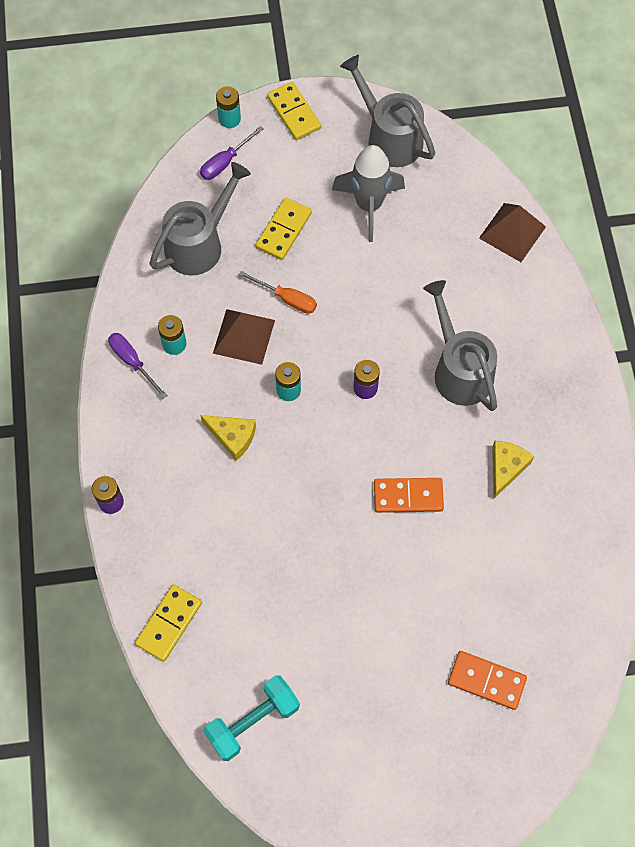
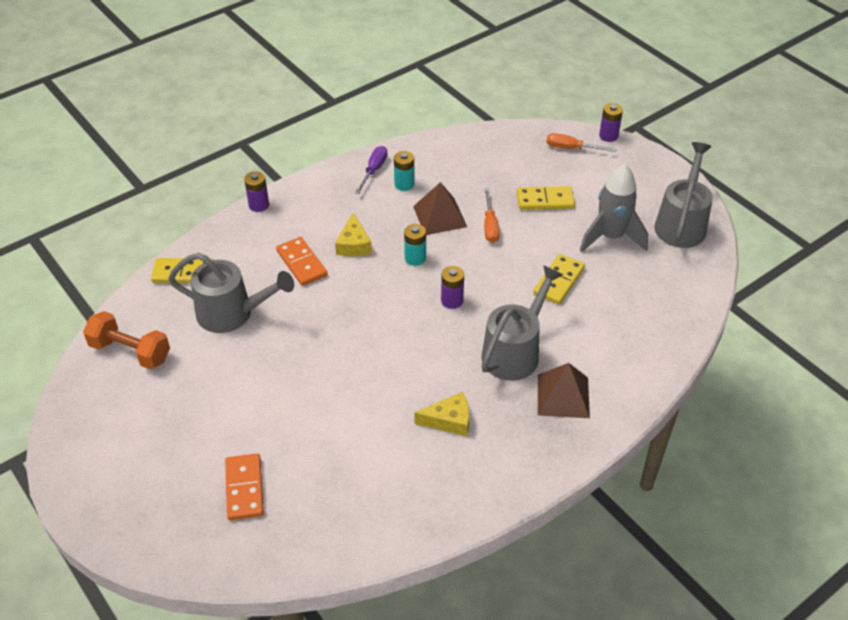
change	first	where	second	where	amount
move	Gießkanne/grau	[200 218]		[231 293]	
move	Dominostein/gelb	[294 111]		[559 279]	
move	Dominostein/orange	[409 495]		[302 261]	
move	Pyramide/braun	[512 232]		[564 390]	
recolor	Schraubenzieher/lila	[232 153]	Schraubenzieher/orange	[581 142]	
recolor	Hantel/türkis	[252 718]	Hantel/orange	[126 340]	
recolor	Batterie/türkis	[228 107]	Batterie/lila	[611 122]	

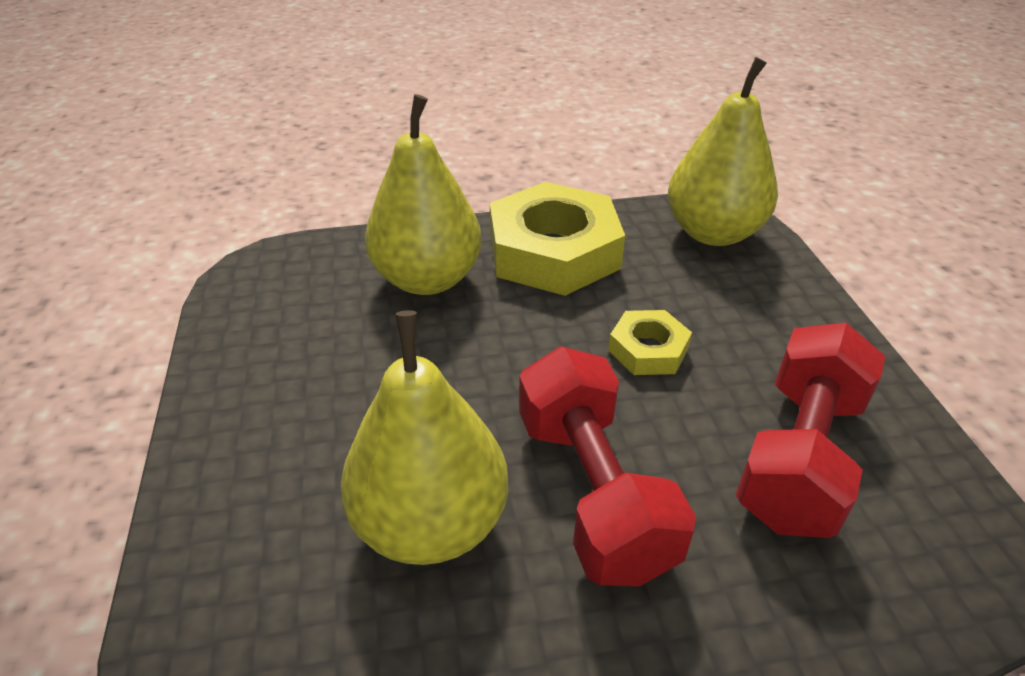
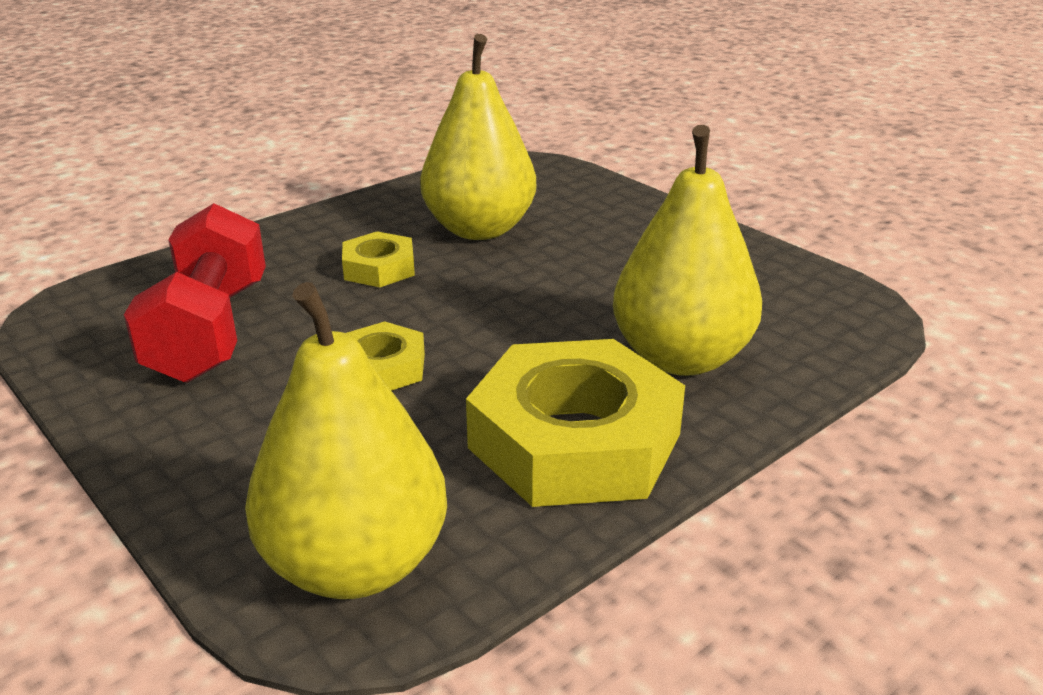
change	first	where	second	where	amount
replace	Hantel/rot	[607 466]	Sechskantmutter/gelb	[378 259]	

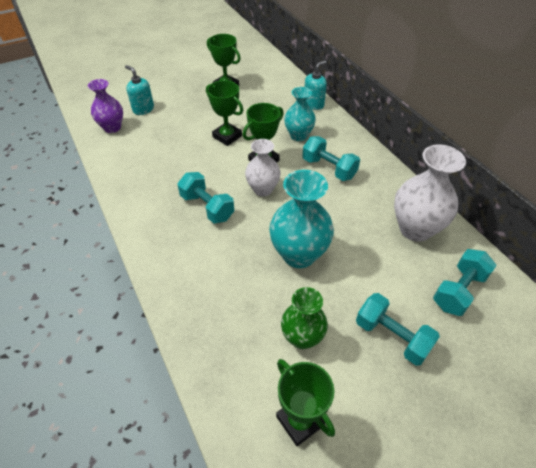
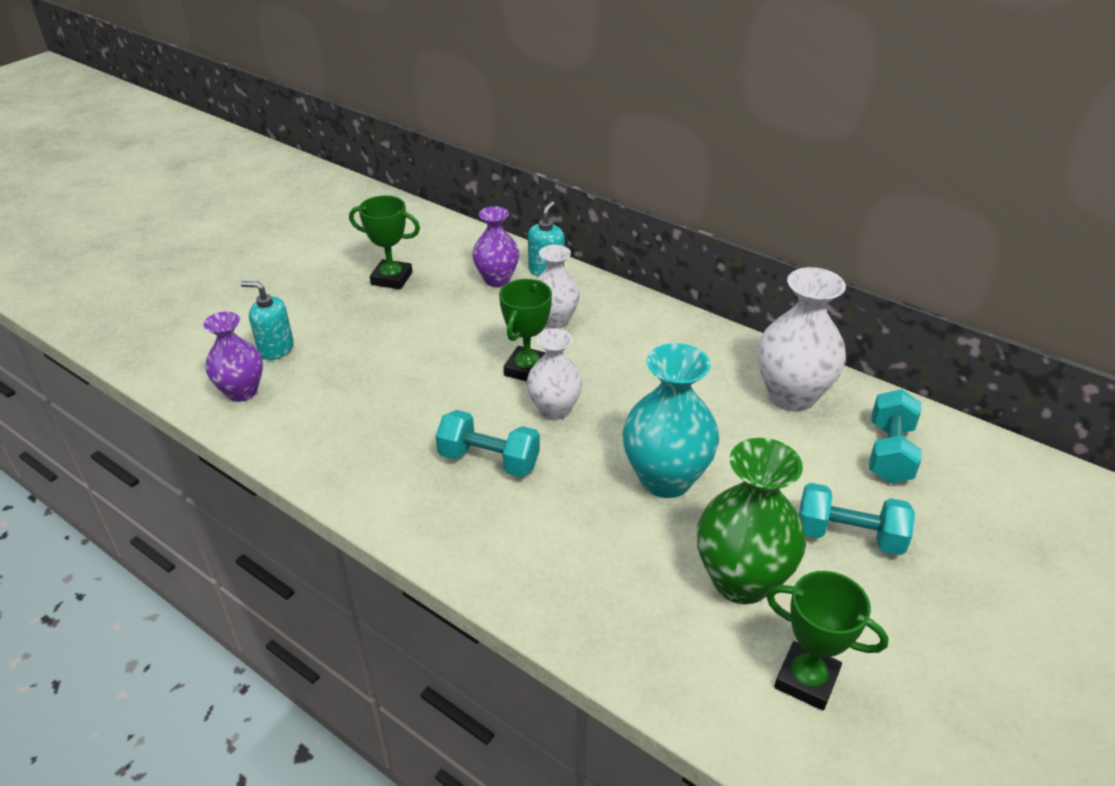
change	first	where	second	where	amount
delete	Pokal/grün	[224 113]			
delete	Hantel/türkis	[331 158]			
insert			Vase/lila	[495 246]	
recolor	Vase/türkis	[300 114]	Vase/weiß	[558 287]	
resize	Vase/grün	[304 318]		[751 521]	x1.55

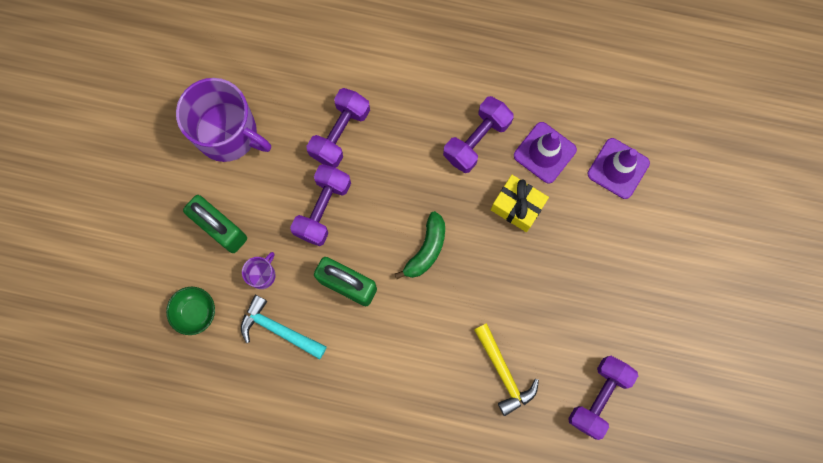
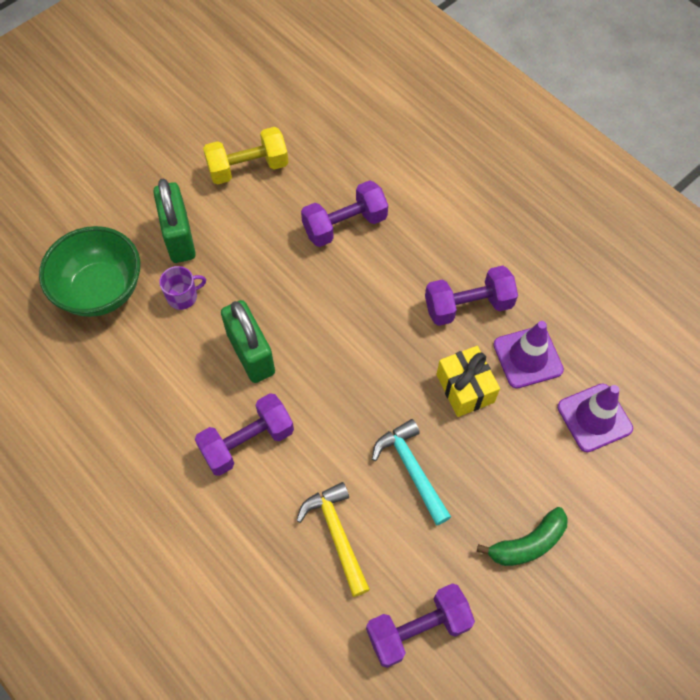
change	first	where	second	where	amount
move	Hammer/türkis	[284 327]		[411 472]	
move	Hantel/lila	[320 205]		[244 434]	
move	Banane/grün	[420 245]		[522 536]	
replace	Tasse/lila	[223 120]	Hantel/gelb	[245 156]	
rotate	Hammer/gelb	[506 369]		[333 539]	150 degrees clockwise
resize	Schüssel/grün	[190 311]		[89 271]	x1.85

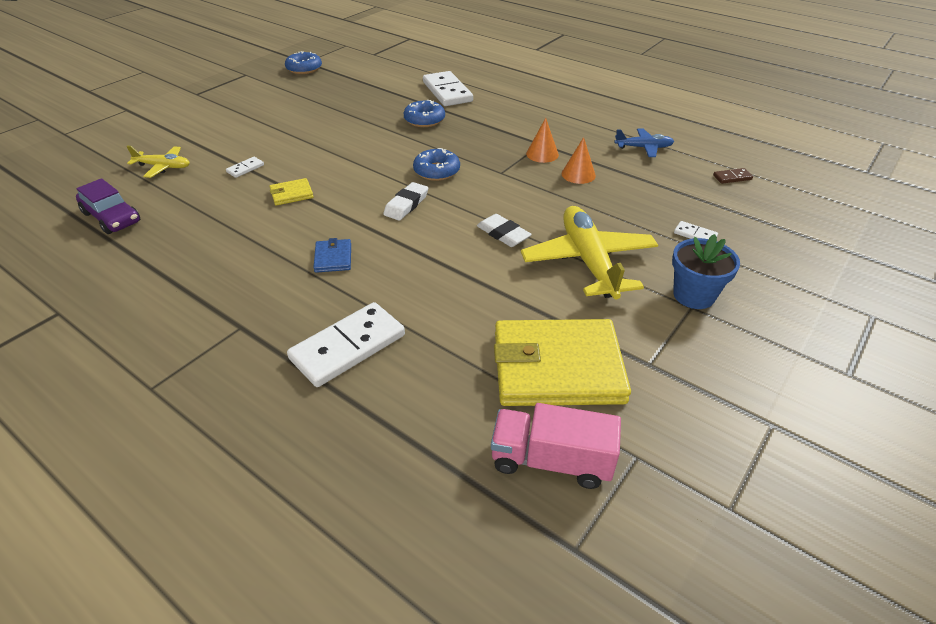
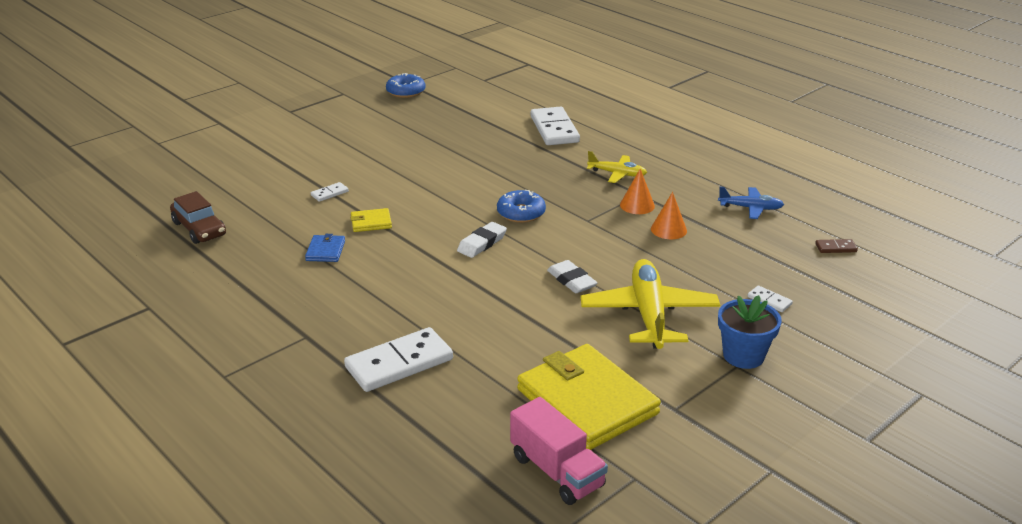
change	first	where	second	where	amount
delete	Donut/blau	[424 113]			
move	Flugzeug/gelb	[158 162]		[617 167]	
move	Geldbörse/blau	[332 255]		[325 248]	
recolor	Auto/lila	[108 206]	Auto/braun	[198 217]	
rotate	Lastwagen/rosa	[556 446]		[559 451]	150 degrees counterclockwise
rotate	Geldbörse/gelb	[562 362]		[589 397]	45 degrees clockwise

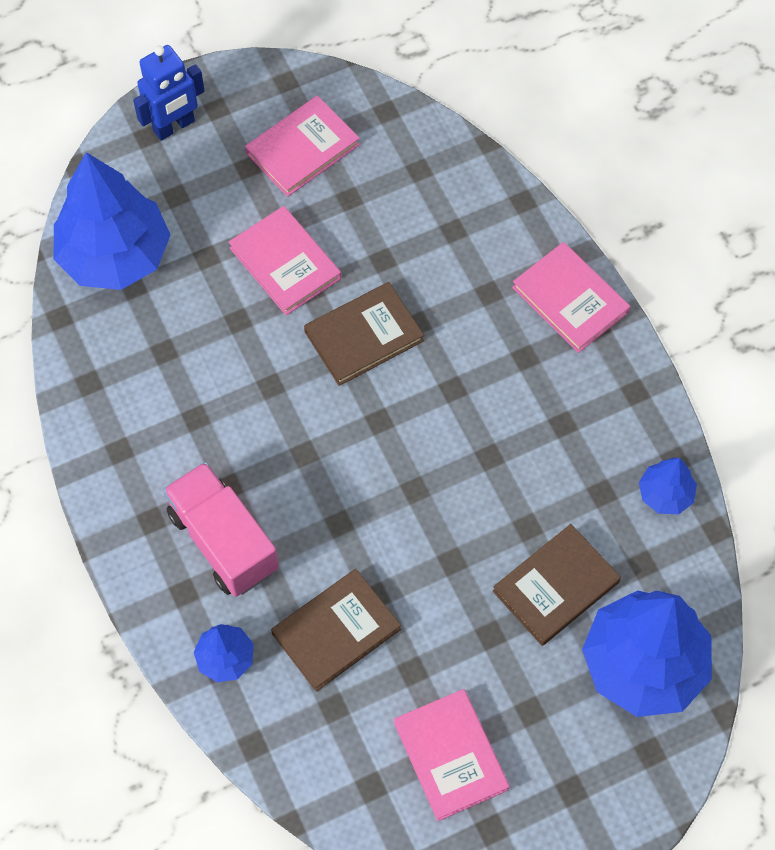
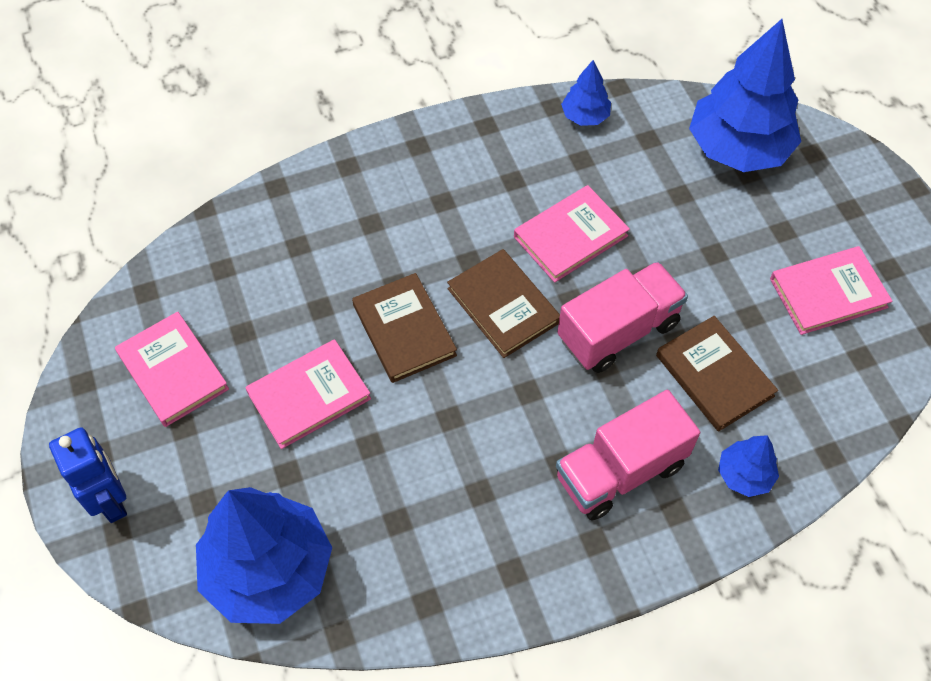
change	first	where	second	where	amount
insert			Lastwagen/rosa	[622 317]	
move	Buch/braun	[557 585]		[503 303]	
move	Buch/rosa	[571 297]		[572 234]	

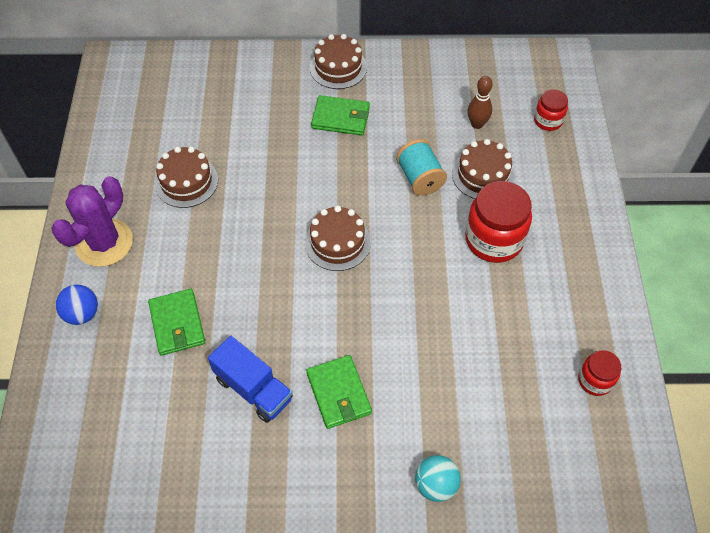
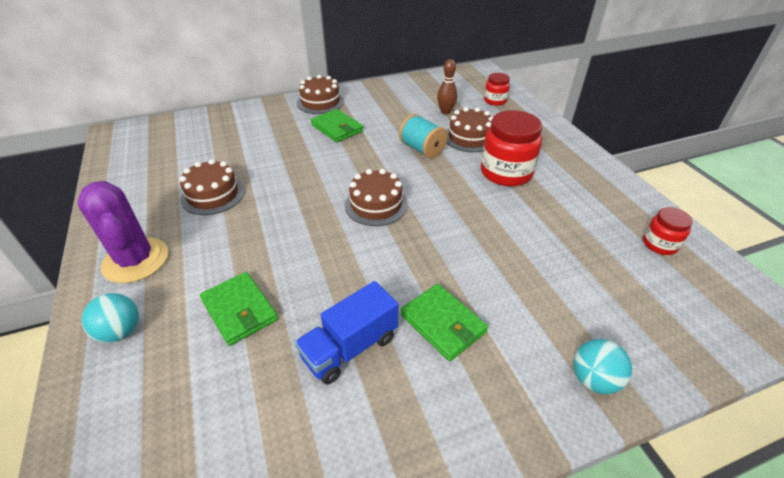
change	first	where	second	where	amount
recolor	Ball/blau	[76 304]	Ball/türkis	[110 318]	
rotate	Kaktus/lila	[92 221]		[123 232]	45 degrees counterclockwise
rotate	Lastwagen/blau	[250 379]		[347 333]	120 degrees clockwise
rotate	Geldbörse/grün	[340 115]		[337 125]	60 degrees clockwise

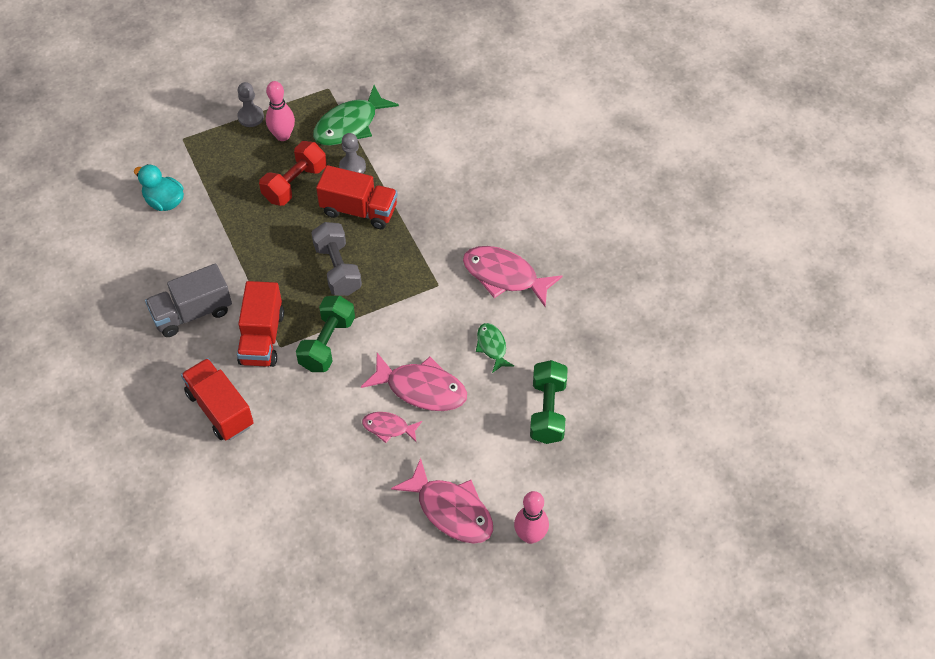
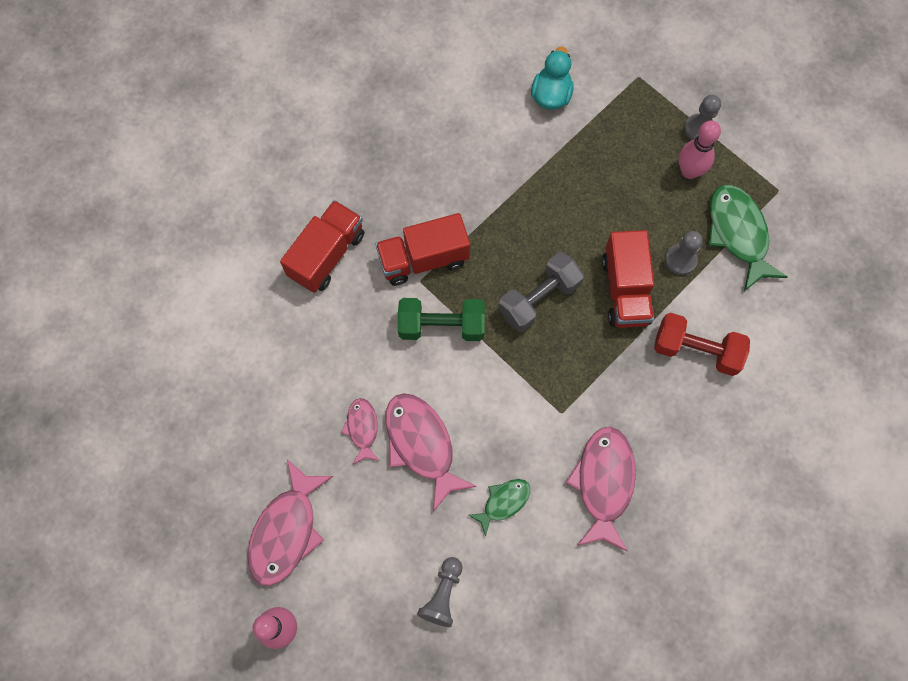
change	first	where	second	where	amount
delete	Lastwagen/grau	[188 300]			
move	Hantel/rot	[293 173]		[702 344]	
replace	Hantel/grün	[549 402]	Bauer/grau	[440 592]	
rotate	Fisch/grün	[356 115]		[748 238]	45 degrees clockwise
rotate	Fisch/rosa	[414 382]		[431 452]	150 degrees clockwise

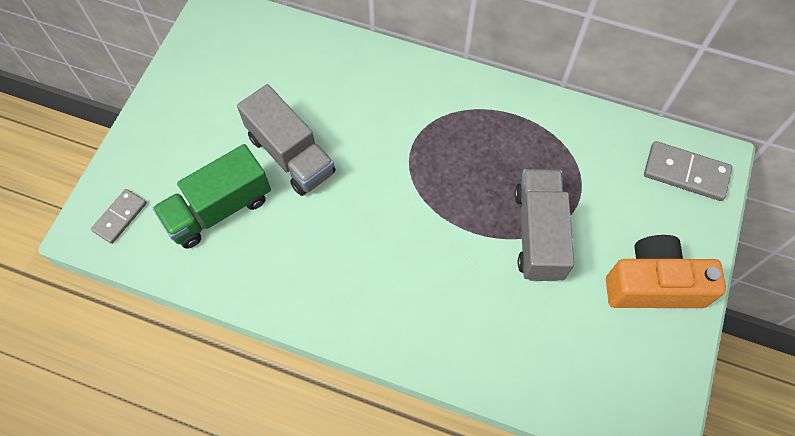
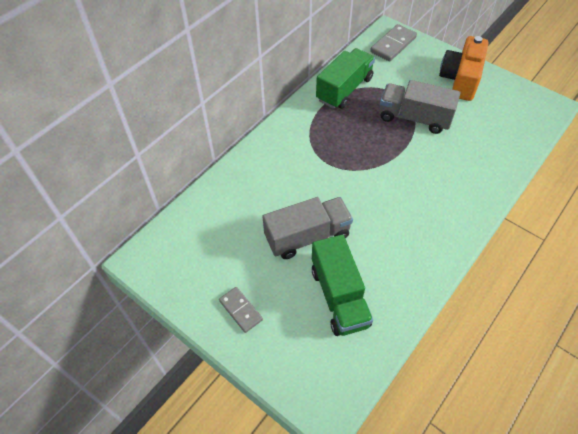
change	first	where	second	where	amount
insert			Lastwagen/grün	[345 78]	
move	Dominostein/grau	[119 216]		[241 310]	

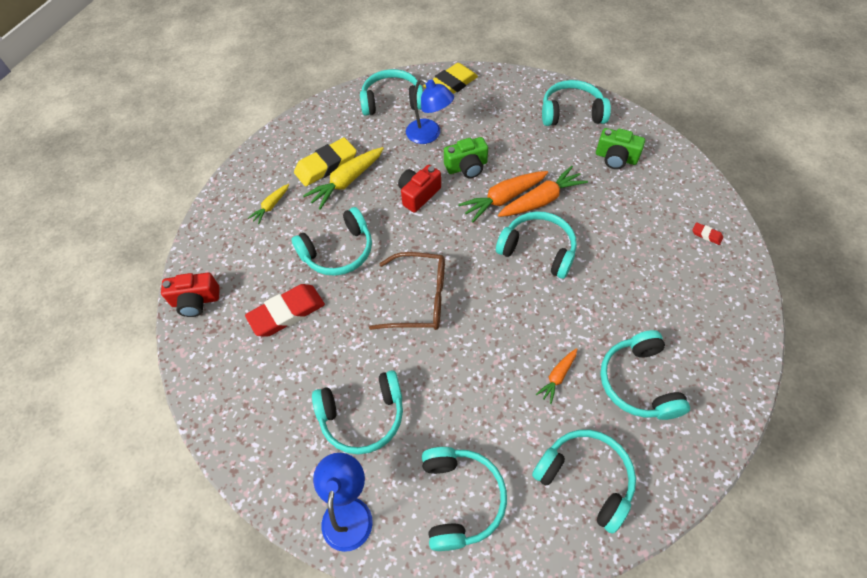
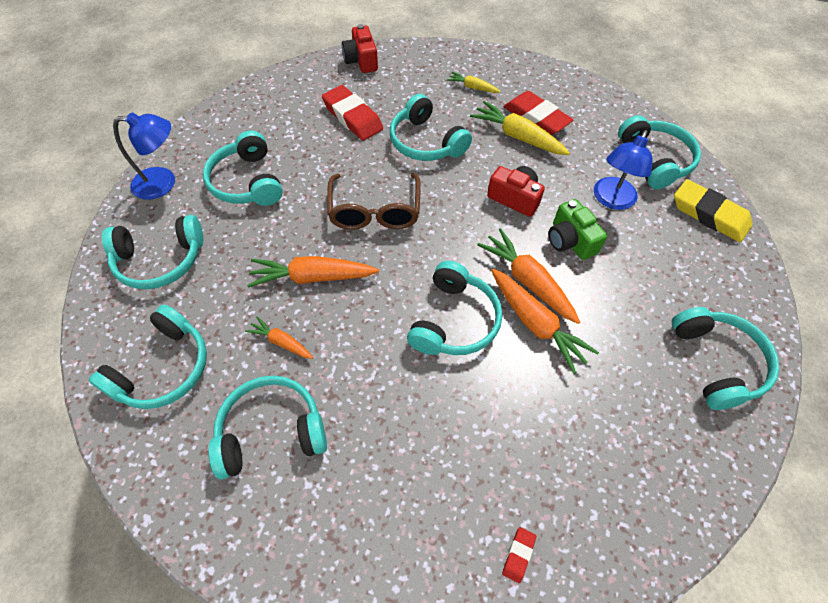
change	first	where	second	where	amount
delete	Kamera/grün	[620 148]			
insert			Karotte/orange	[313 271]	
recolor	Radiergummi/gelb	[325 161]	Radiergummi/rot	[539 113]	

